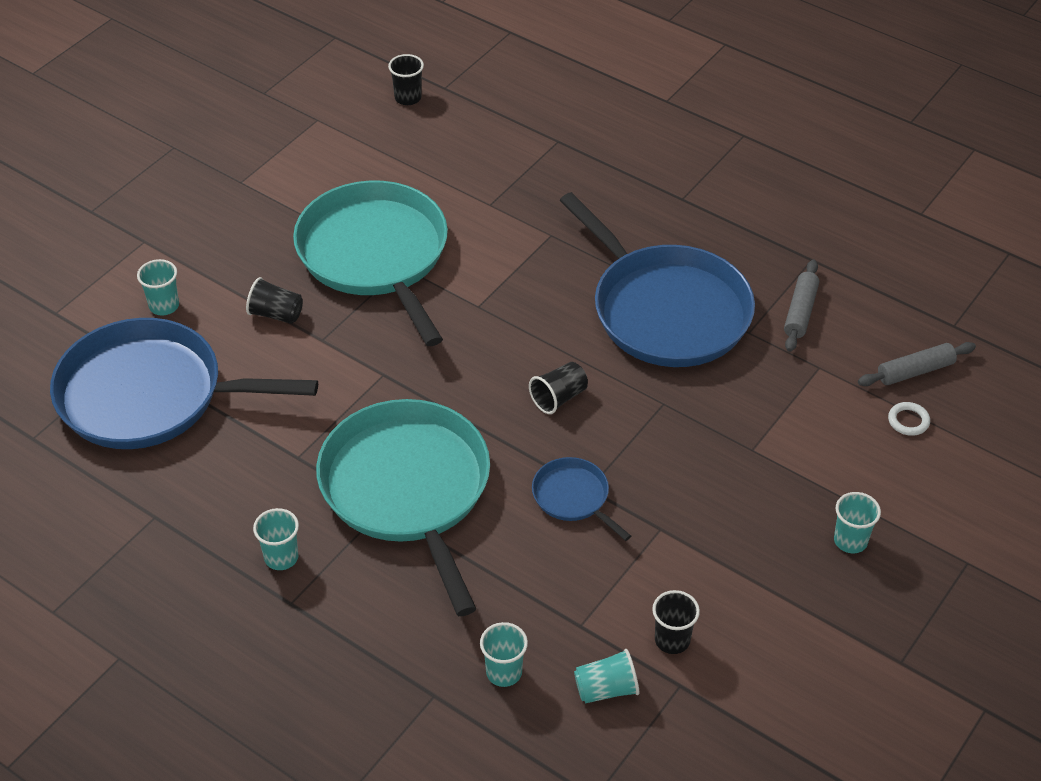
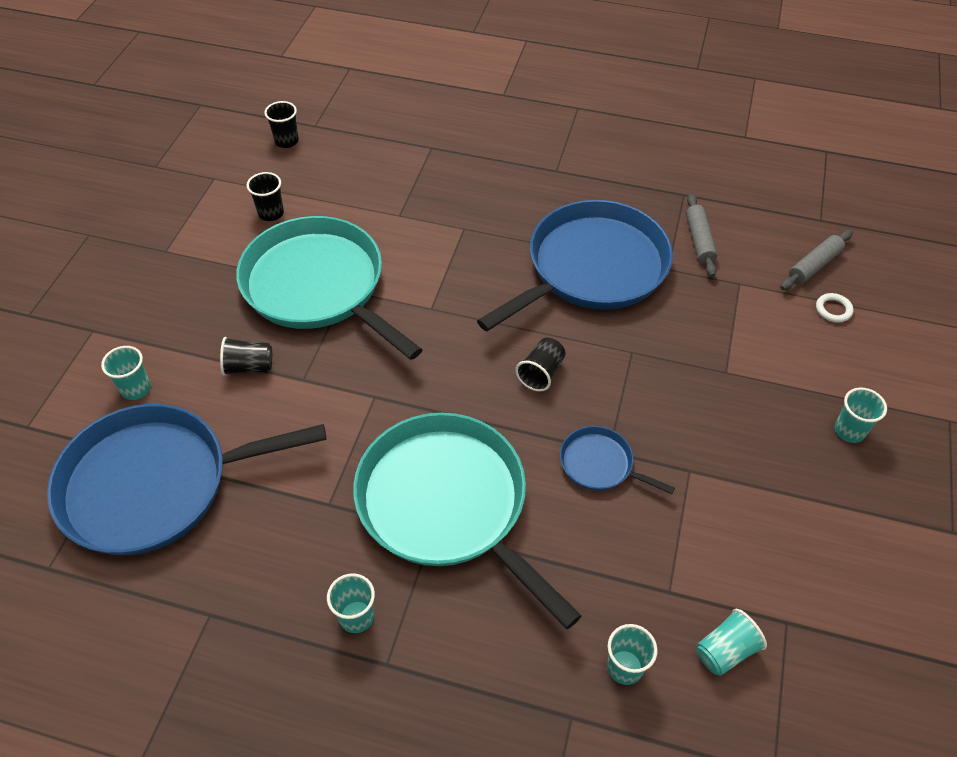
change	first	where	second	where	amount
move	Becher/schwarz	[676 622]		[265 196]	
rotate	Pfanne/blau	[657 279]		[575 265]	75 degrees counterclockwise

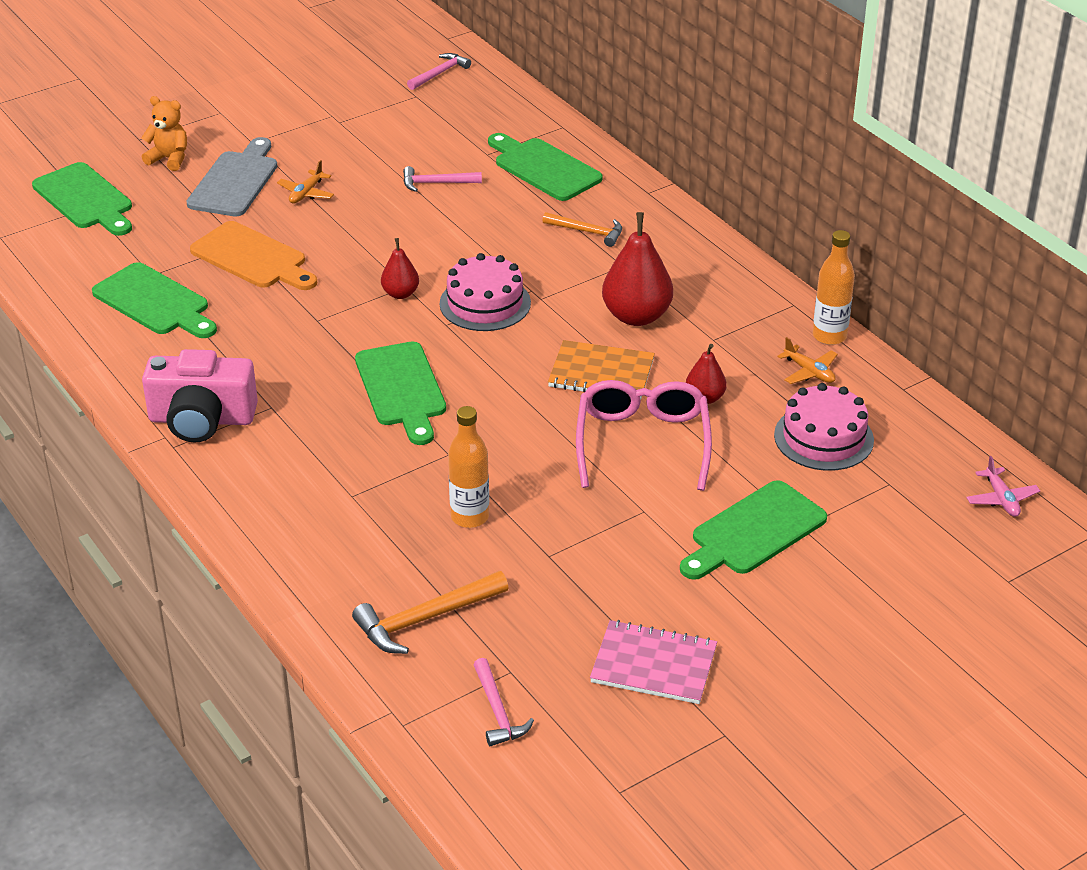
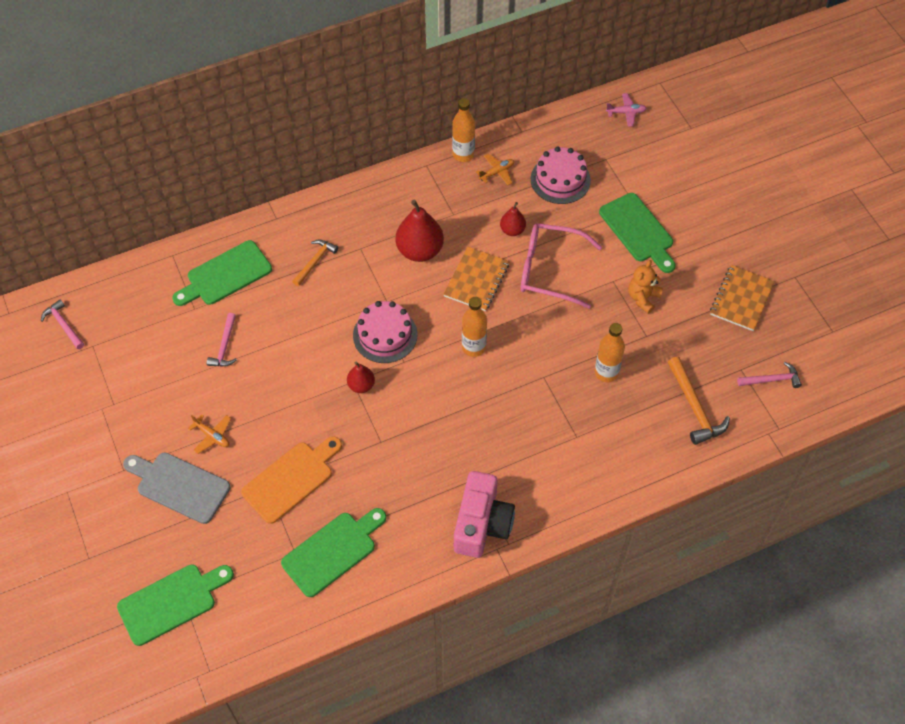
change	first	where	second	where	amount
delete	Schneidebrett/grün	[400 393]			
insert			Flasche/orange	[474 327]	
move	Teddybär/orange	[164 133]		[646 287]	
recolor	Notizbuch/rosa	[653 662]	Notizbuch/orange	[742 298]	

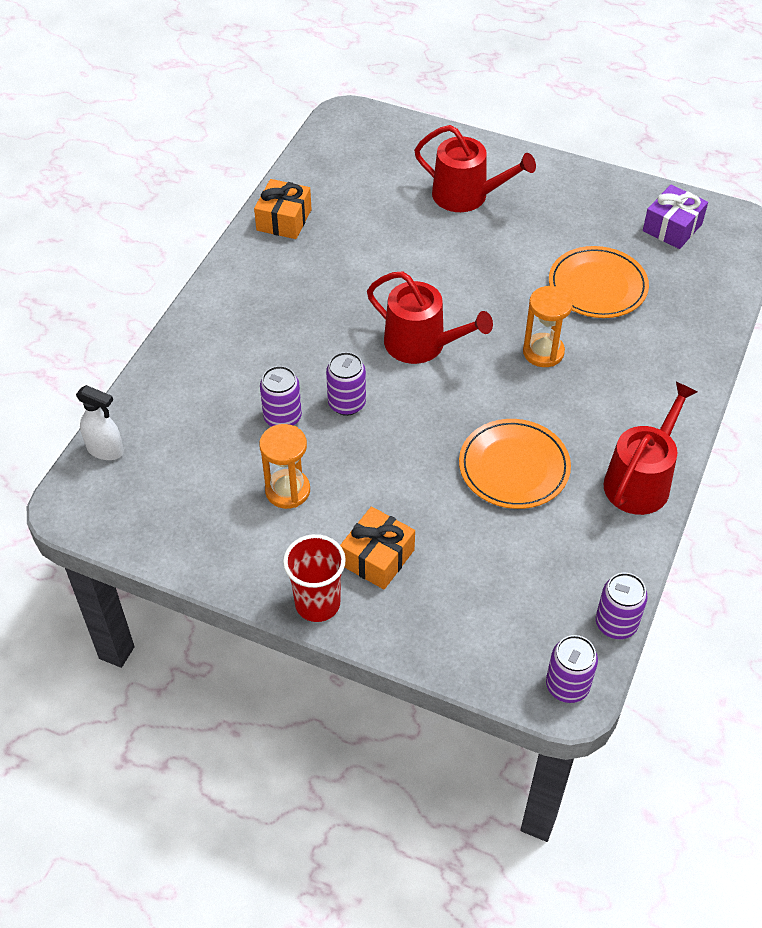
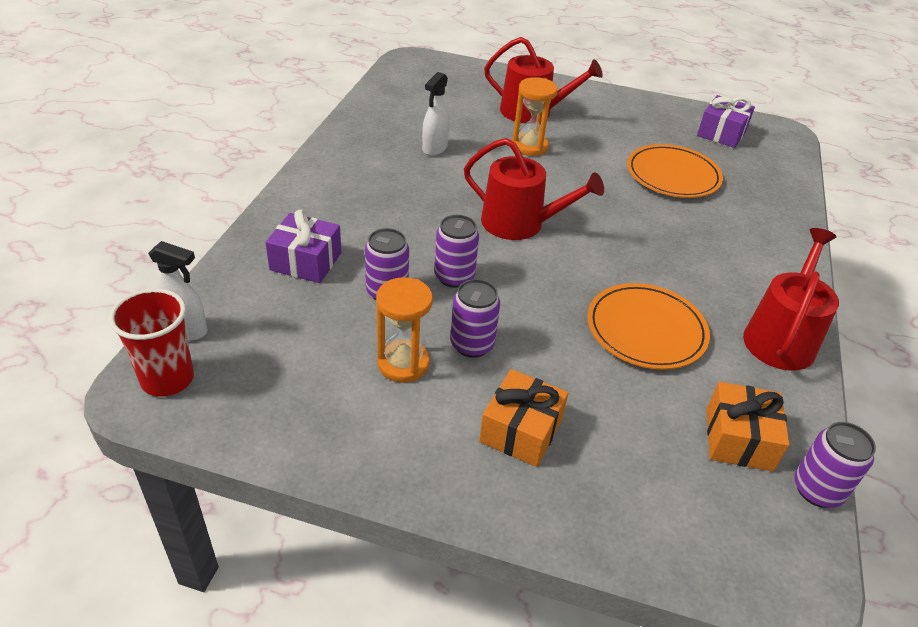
change	first	where	second	where	amount
insert			Geschenk/lila	[303 246]	
insert			Sprühflasche/weiß	[435 114]	
move	Geschenk/orange	[283 209]		[748 427]	
move	Becher/rot	[314 578]		[151 342]	
move	Sanduhr/orange	[548 326]		[535 116]	
move	Dose/lila	[572 669]		[475 318]	

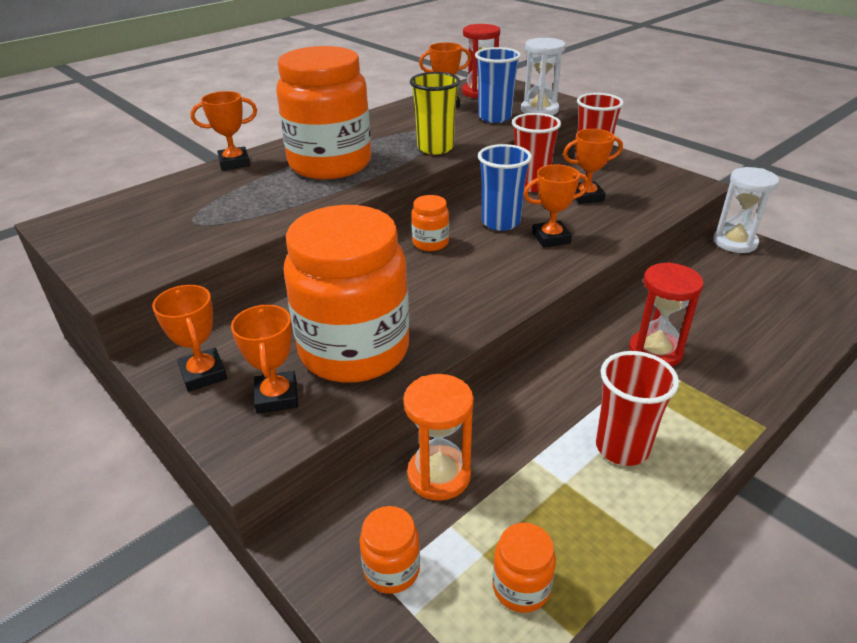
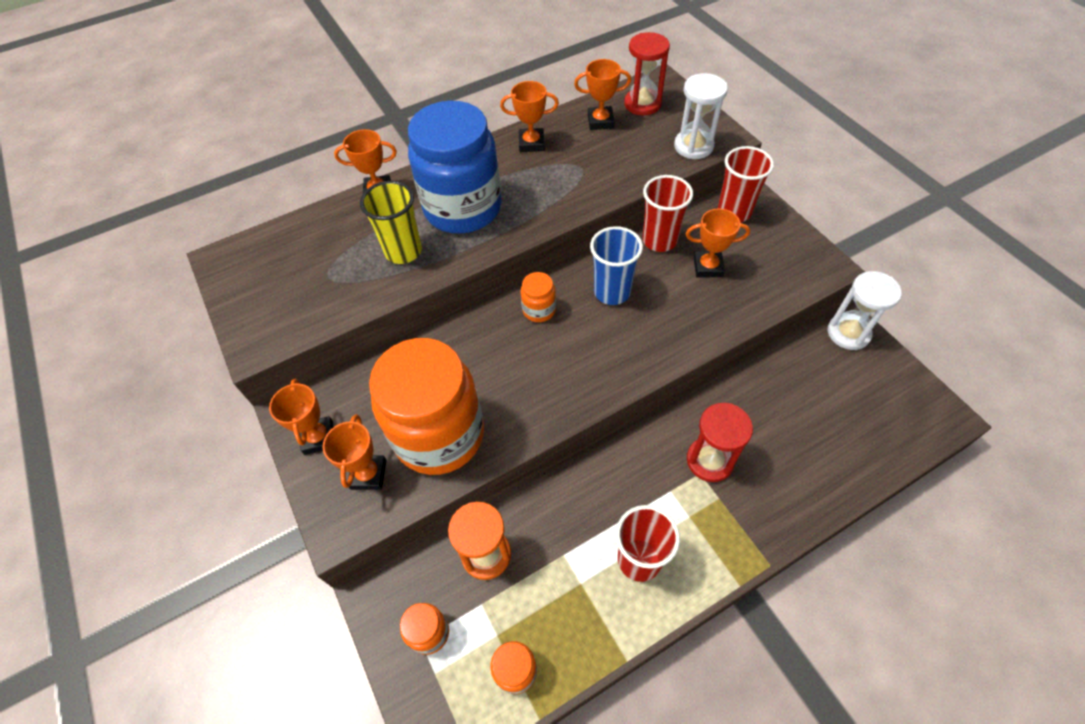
change	first	where	second	where	amount
delete	Becher/blau	[498 85]			
move	Becher/gelb	[435 113]		[391 222]	
move	Pokal/orange	[556 206]		[529 116]	
recolor	Einmachglas/orange	[323 112]	Einmachglas/blau	[455 167]	

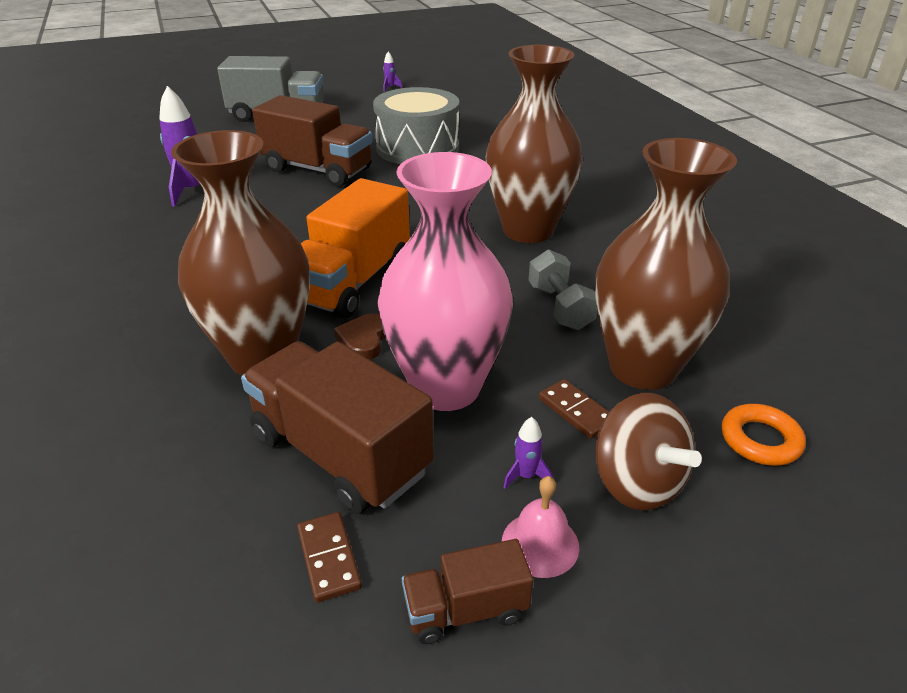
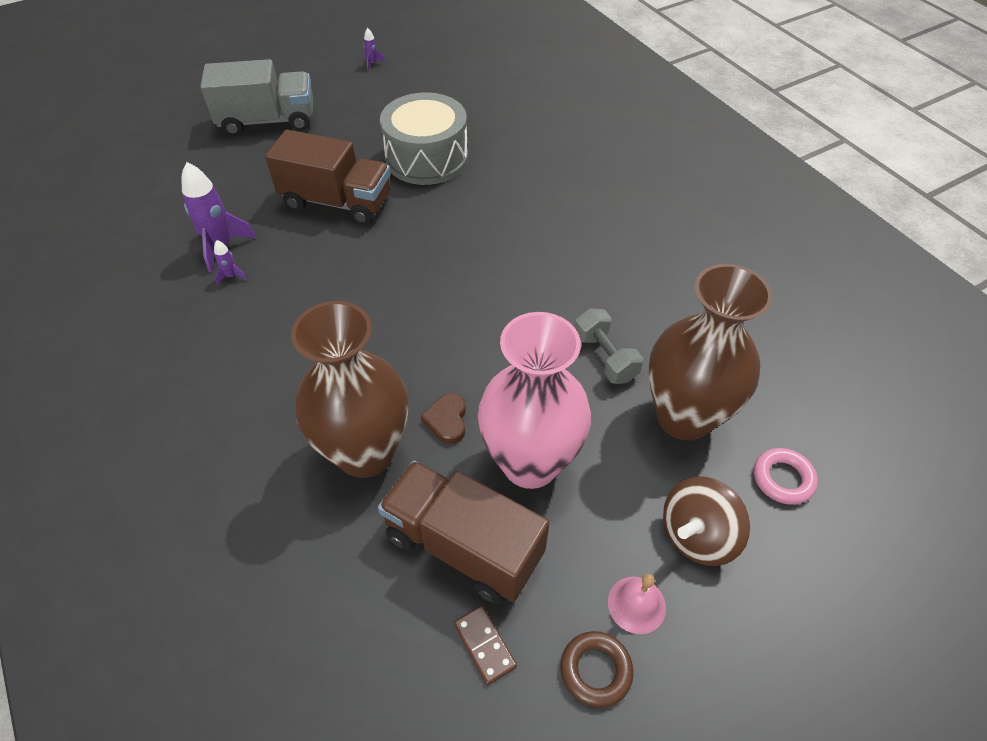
change	first	where	second	where	amount
delete	Lastwagen/orange	[355 248]			
delete	Vase/braun	[534 144]			
delete	Dominostein/braun	[574 409]			
move	Rakete/lila	[528 453]		[230 262]	
replace	Lastwagen/braun	[467 591]	Ring/braun	[597 669]	
recolor	Ring/orange	[764 435]	Ring/rosa	[786 476]	
rotate	Kreisel/braun	[648 451]		[706 521]	90 degrees clockwise

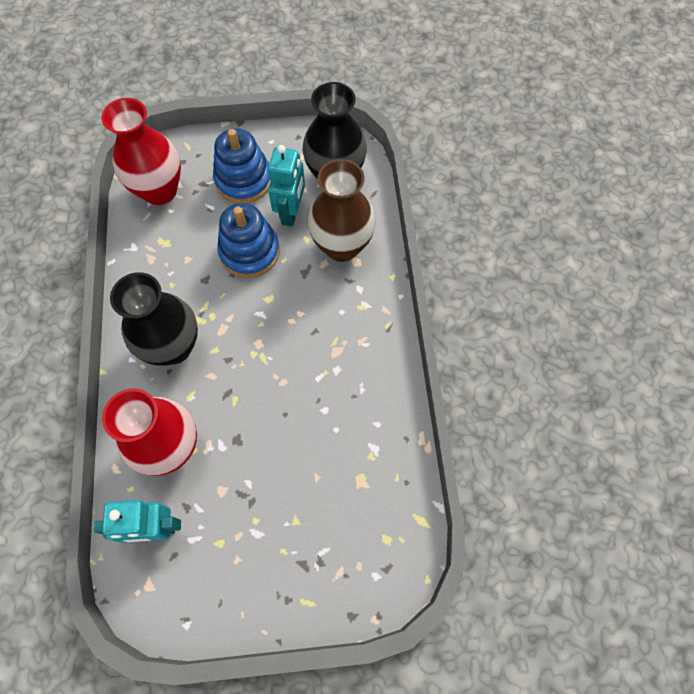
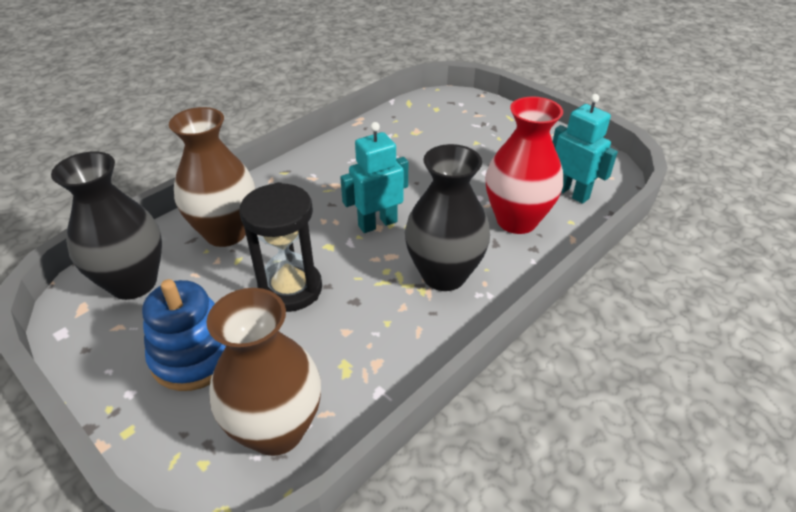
change	first	where	second	where	amount
move	Roboter/türkis	[286 186]		[374 177]	
replace	Stapelspielzeug/blau	[248 240]	Sanduhr/schwarz	[281 247]	
recolor	Vase/rot	[141 151]	Vase/braun	[263 372]	

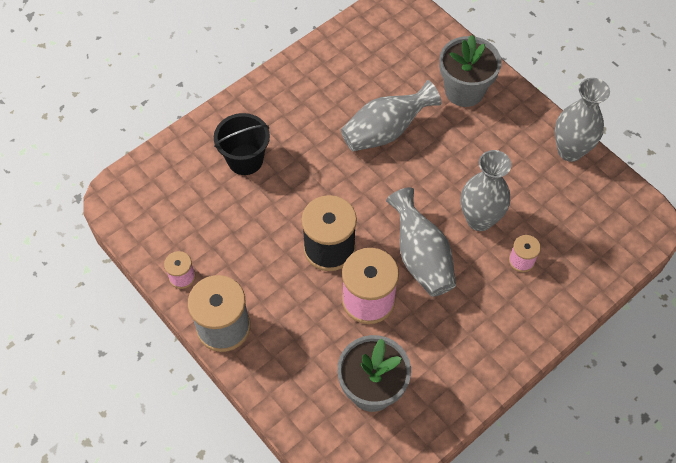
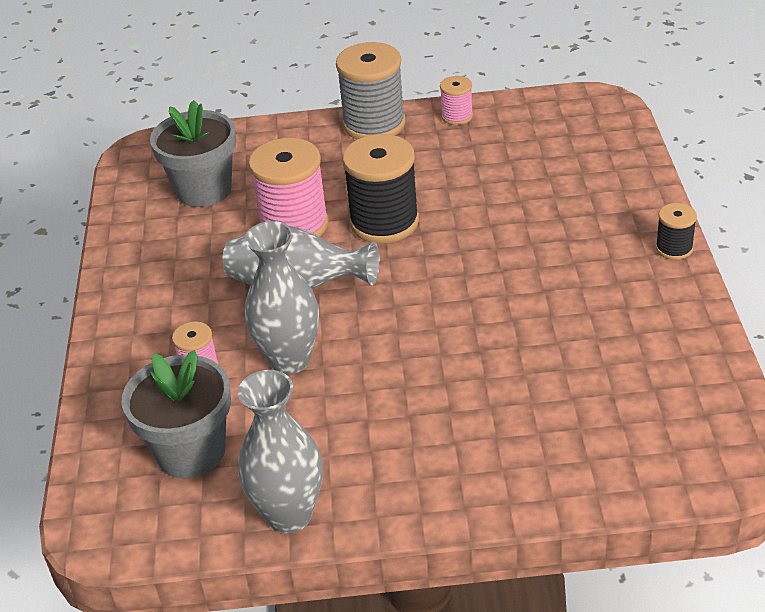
change	first	where	second	where	amount
delete	Eimer/schwarz	[242 144]			
delete	Vase/grau	[391 115]			
insert			Garnrolle/schwarz	[676 231]	
move	Blumentopf/grau	[470 71]		[176 414]	

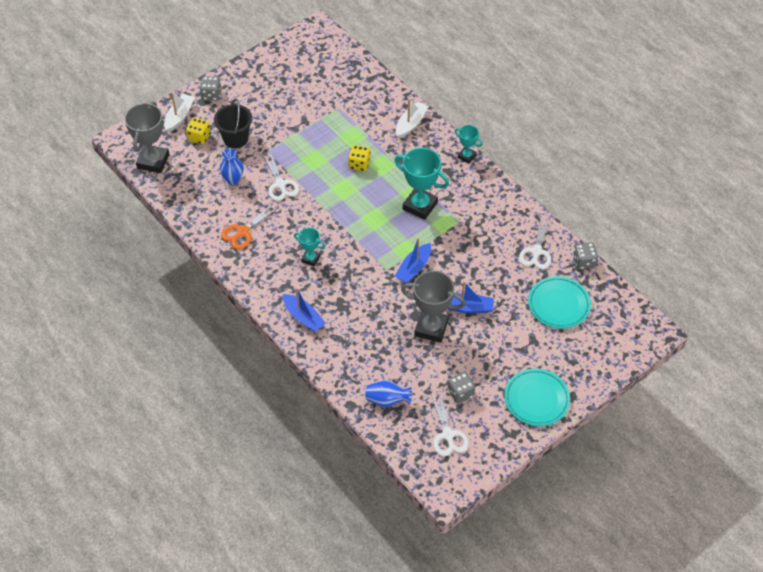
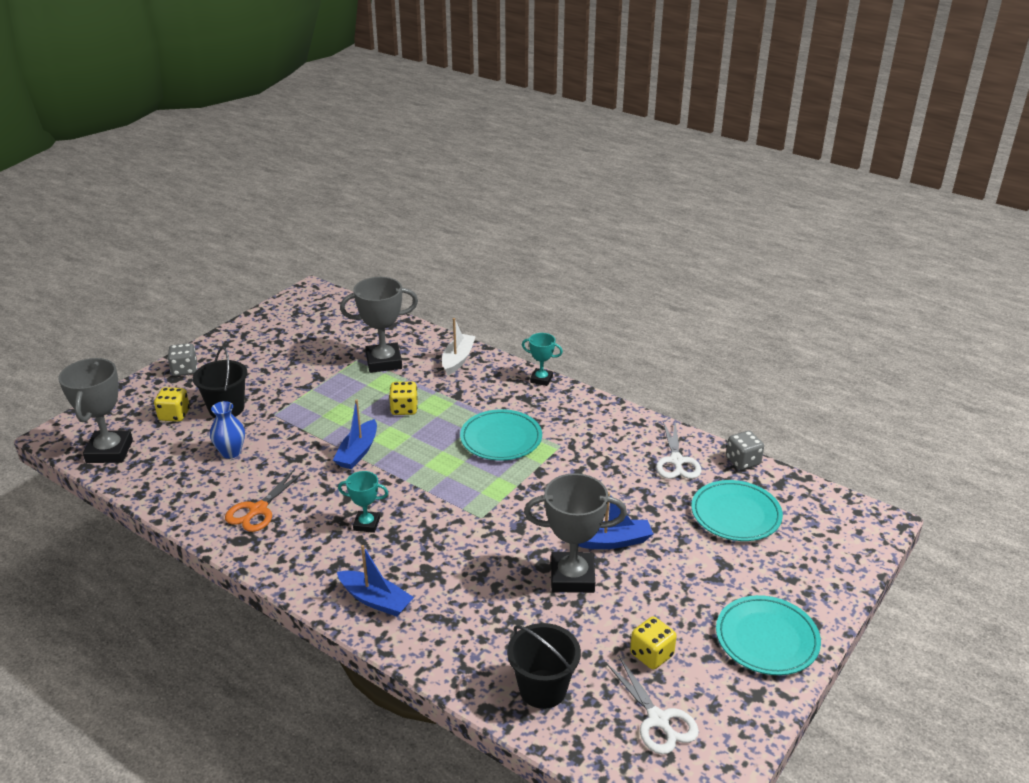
change	first	where	second	where	amount
delete	Boot/weiß	[179 112]			
delete	Schere/weiß	[280 176]			
insert			Pokal/grau	[379 325]	
move	Boot/blau	[413 260]		[355 434]	
replace	Vase/blau	[388 393]	Eimer/schwarz	[544 666]	
replace	Pokal/türkis	[421 184]	Teller/türkis	[501 435]	
recolor	Spielwürfel/grau	[461 387]	Spielwürfel/gelb	[653 643]	

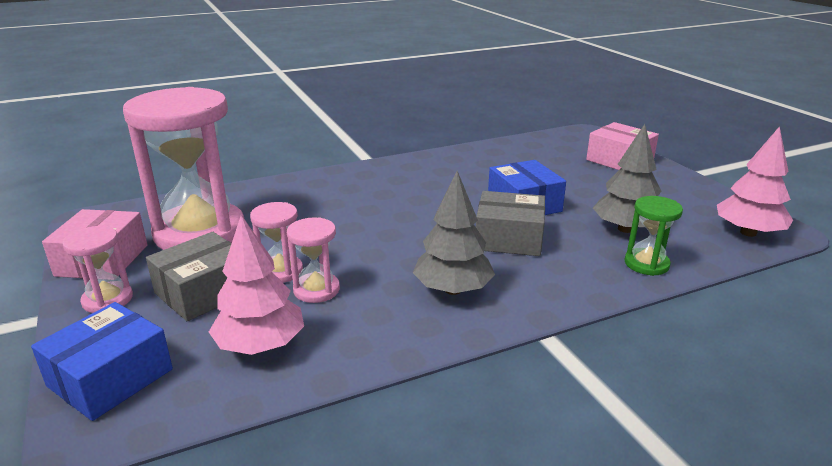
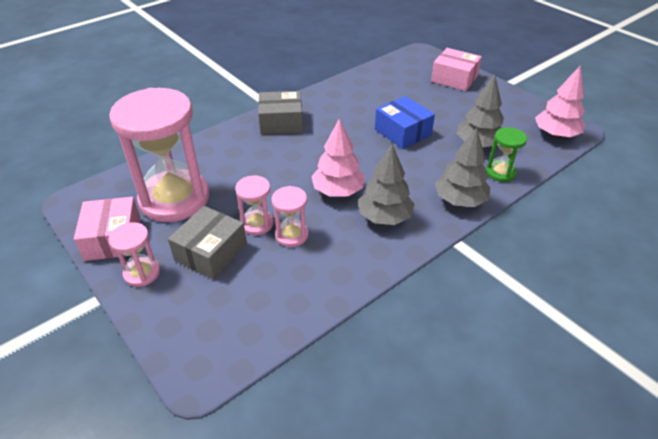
change	first	where	second	where	amount
delete	Schachtel/blau	[102 361]			
insert			Baum/grau	[462 167]	
move	Baum/rosa	[256 285]		[338 157]	
move	Schachtel/grau	[510 223]		[280 112]	

